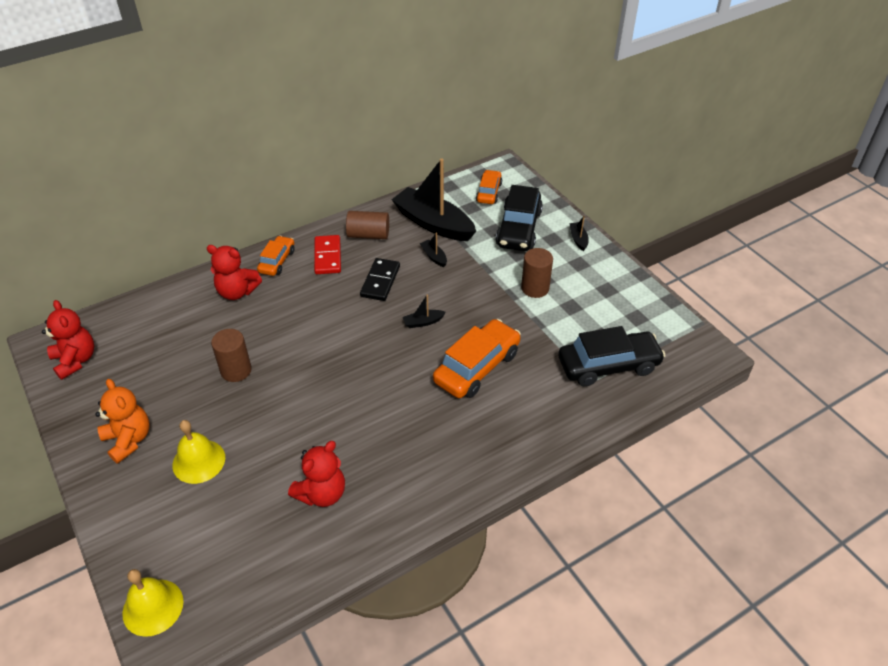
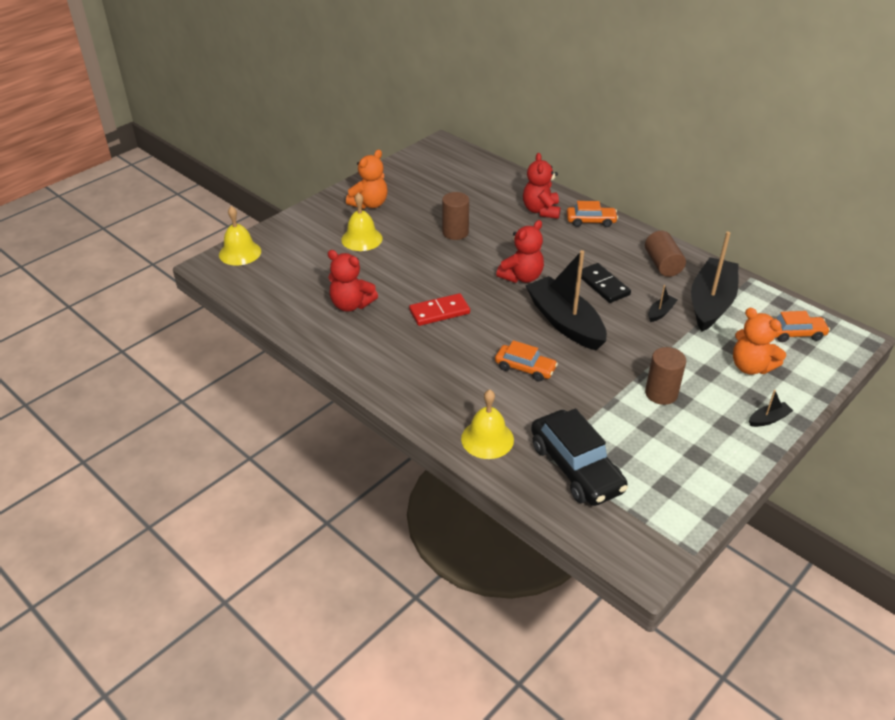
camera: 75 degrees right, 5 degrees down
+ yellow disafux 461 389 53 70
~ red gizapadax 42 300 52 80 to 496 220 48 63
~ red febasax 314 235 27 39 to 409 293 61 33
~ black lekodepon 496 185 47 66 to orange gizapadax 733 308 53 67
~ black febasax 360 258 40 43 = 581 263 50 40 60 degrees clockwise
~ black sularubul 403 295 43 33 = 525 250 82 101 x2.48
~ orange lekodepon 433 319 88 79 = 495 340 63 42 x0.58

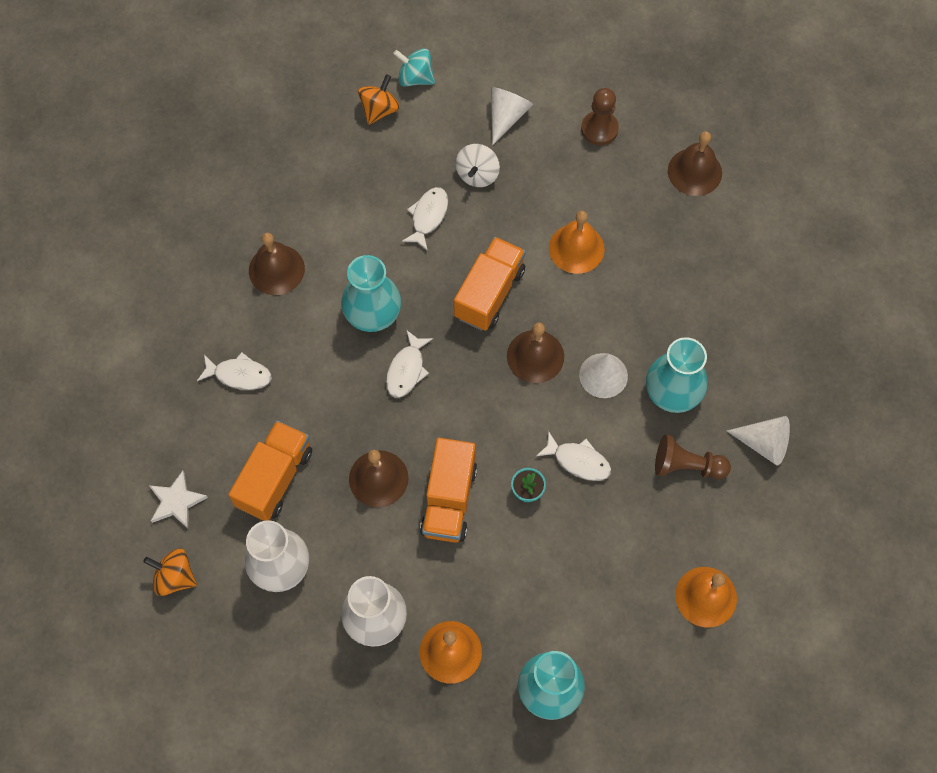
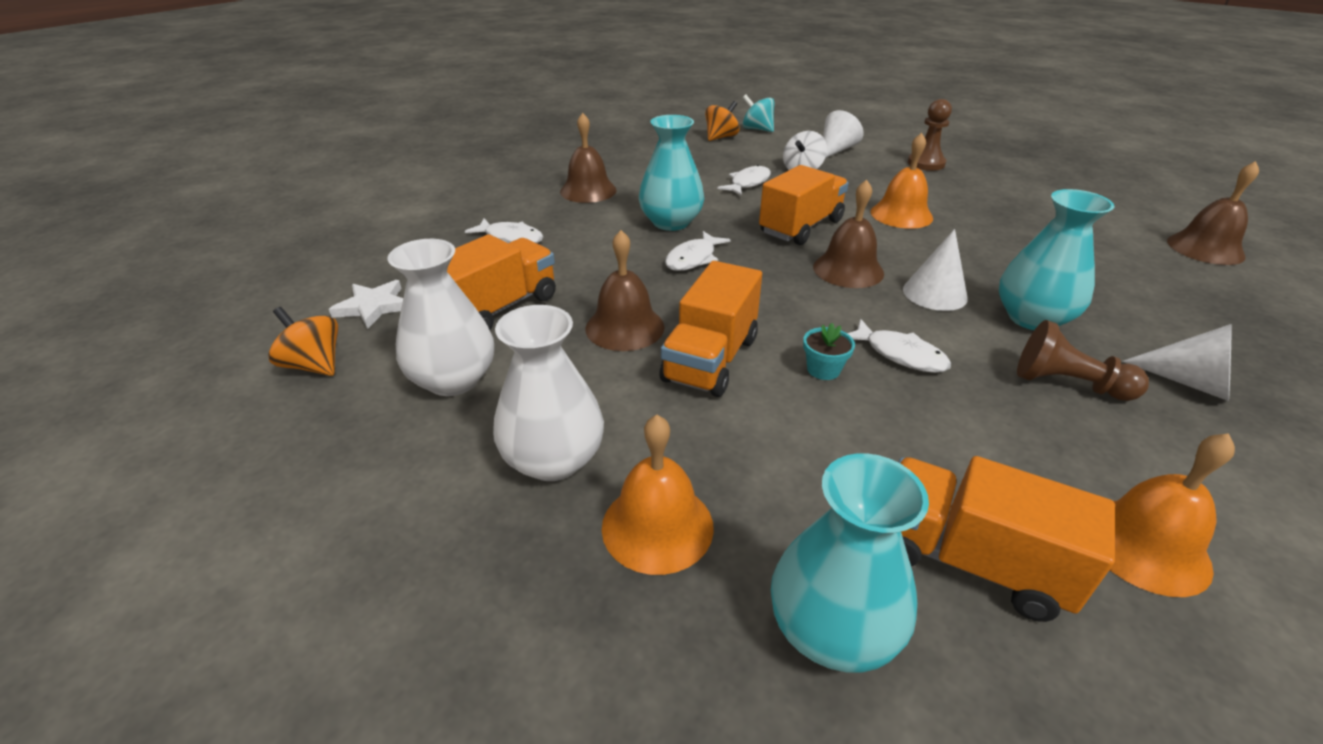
camera: 15 degrees right, 30 degrees down
+ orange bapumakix 898 456 217 166
~ brown disafux 668 131 54 65 to 1167 161 92 104

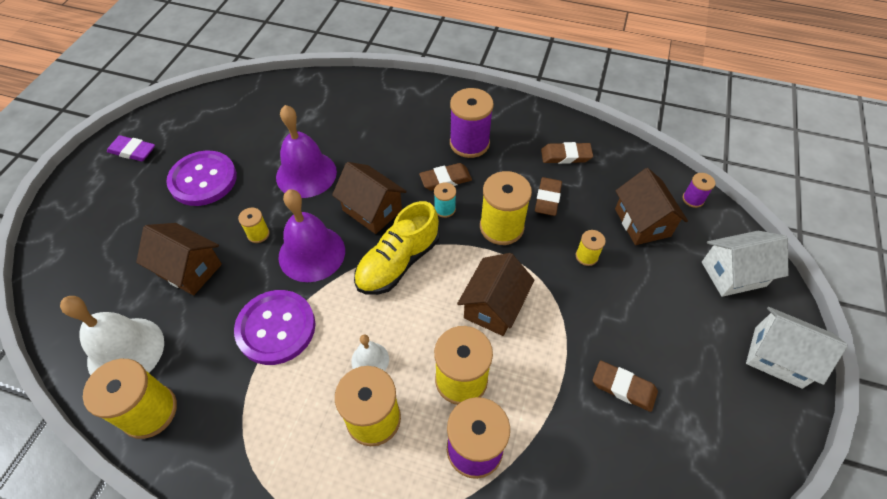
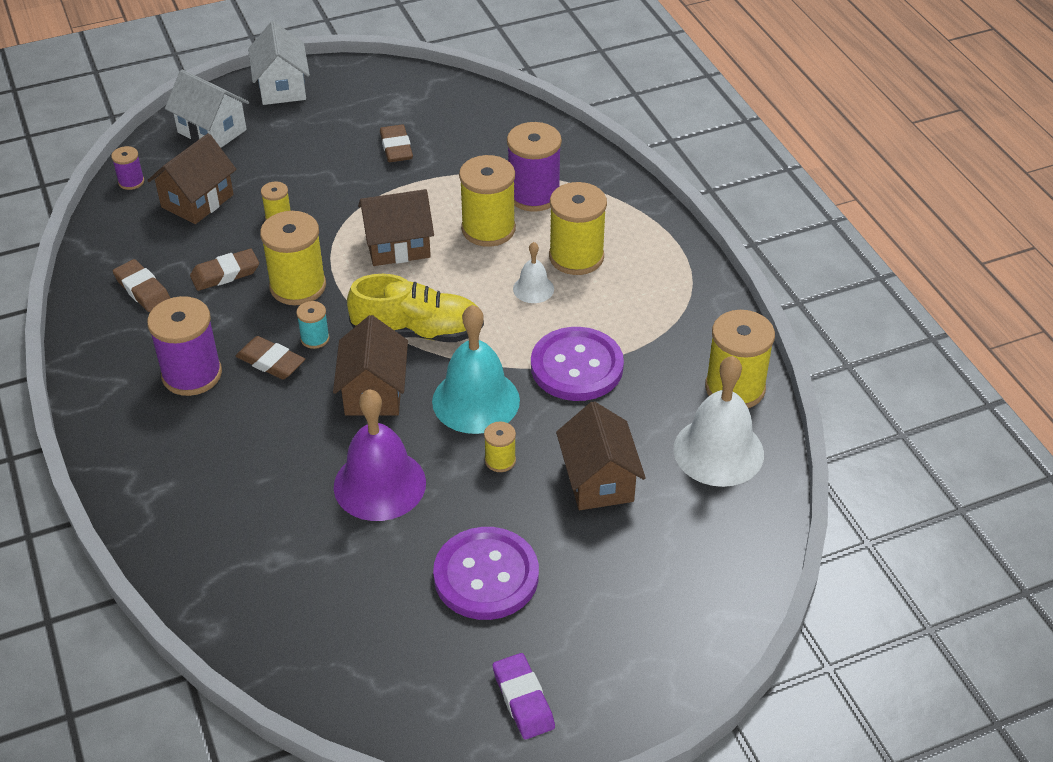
camera: 130 degrees left, 10 degrees down
~ purple disafux 278 189 67 93 to turquoise disafux 432 305 88 129

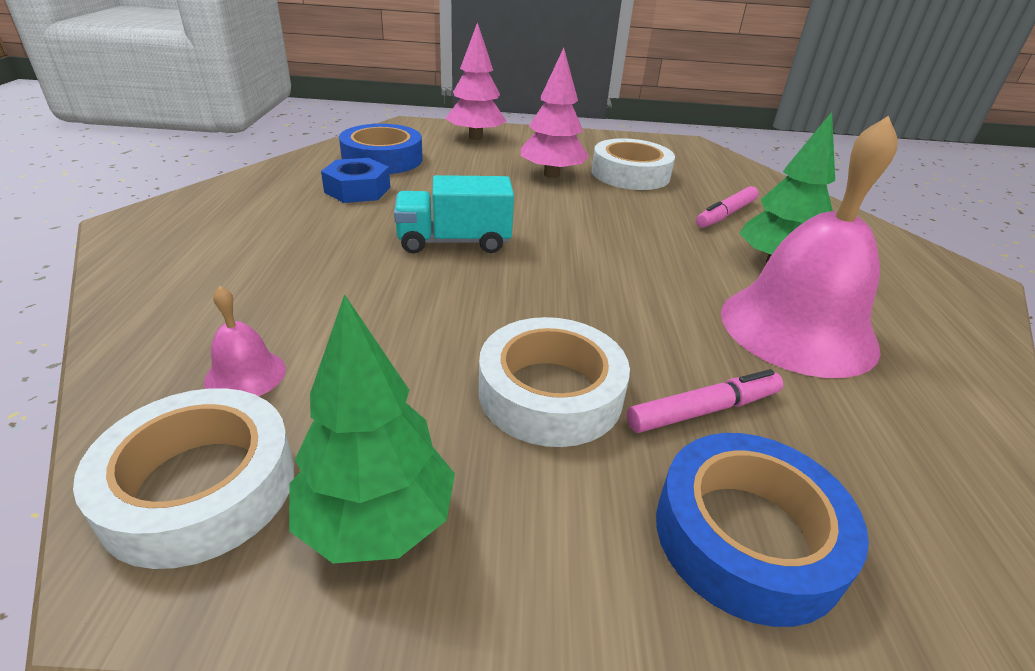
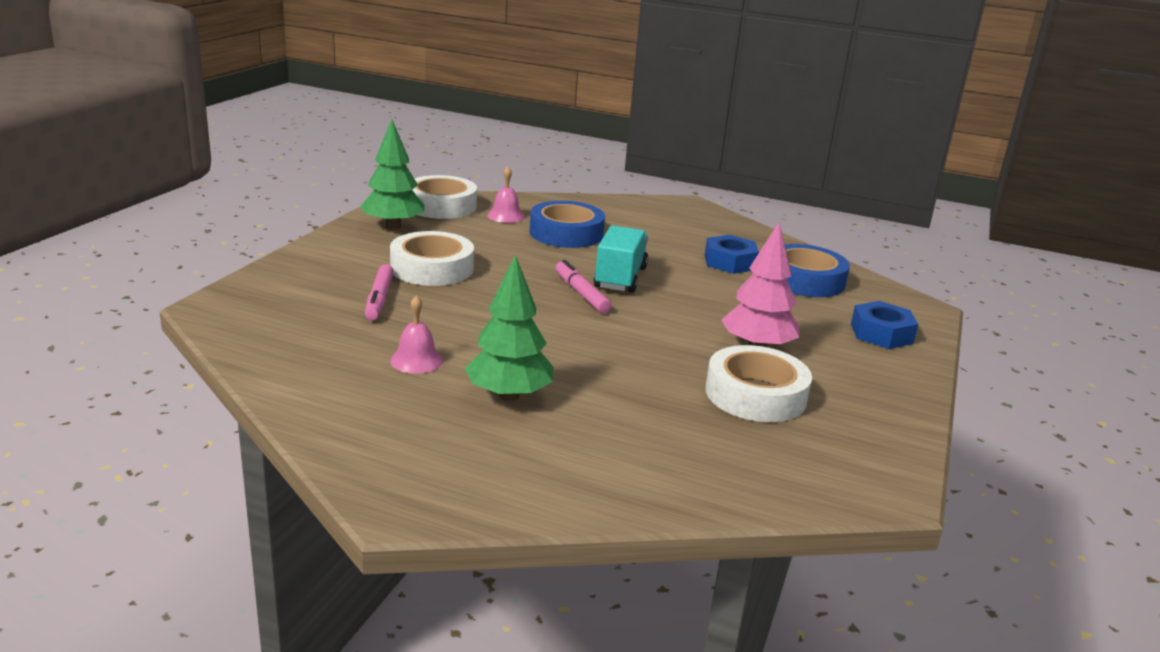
camera: 110 degrees right, 10 degrees down
~ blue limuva 656 433 213 194 to 530 201 75 47
~ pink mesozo 696 186 63 42 to 556 260 55 53
~ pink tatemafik 445 22 62 118 to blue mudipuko 851 301 68 48
~ pink disafux 721 116 177 262 = 390 295 53 79 x0.42

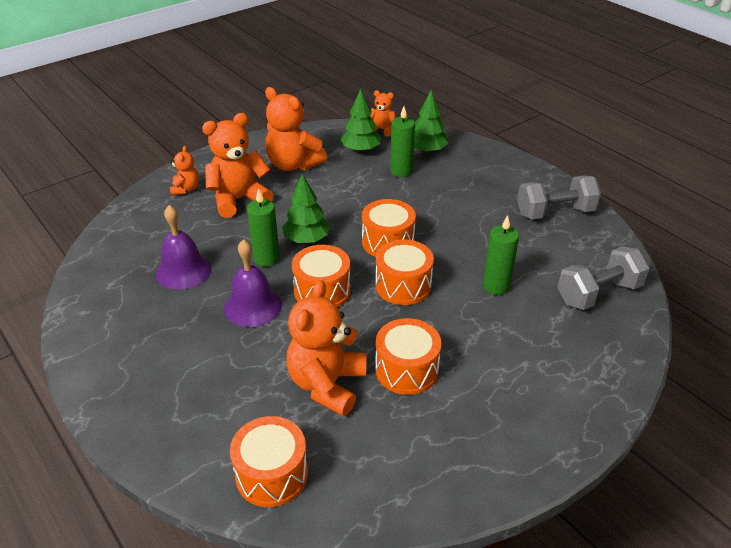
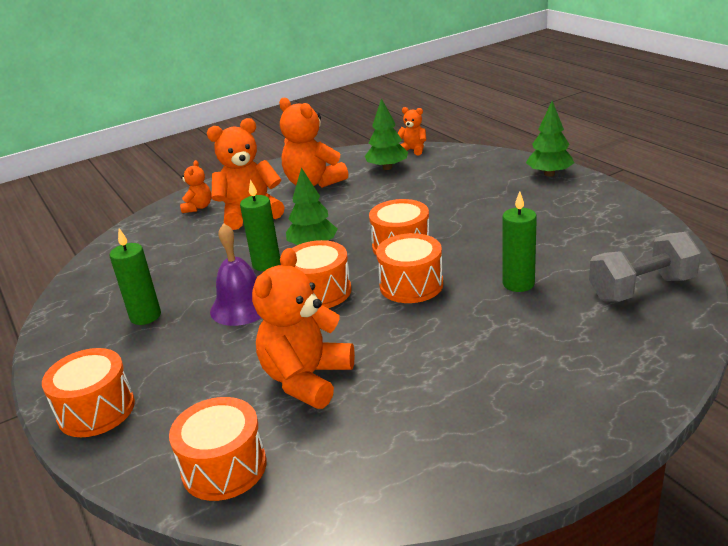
camera: 10 degrees right, 10 degrees down
- purple disafux 156 205 55 85
- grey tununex 517 175 84 44
~ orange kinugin 375 318 66 77 to 42 348 93 89
~ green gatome 390 106 25 71 to 110 228 51 97
~ green tatemafik 414 90 34 63 to 526 100 48 77

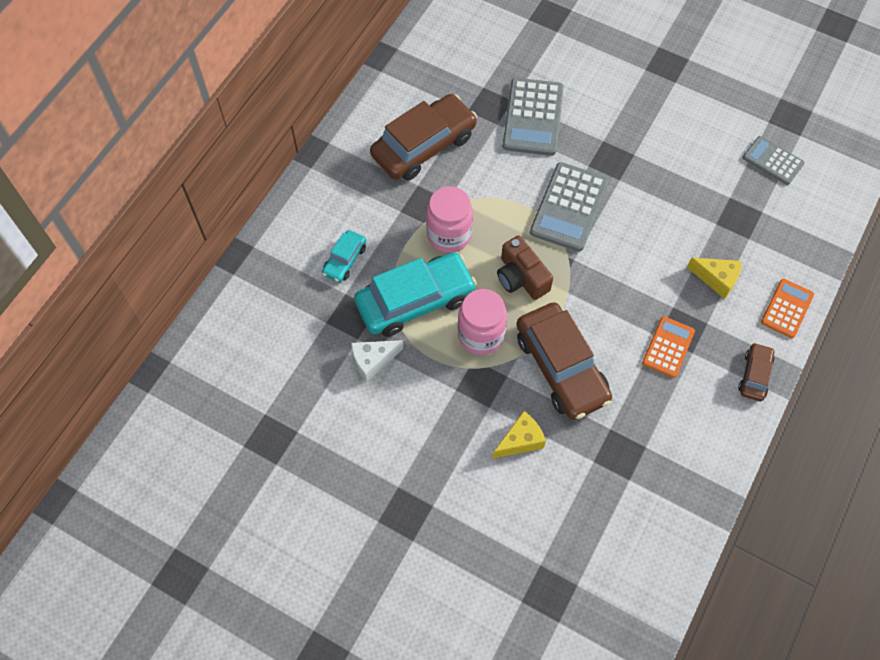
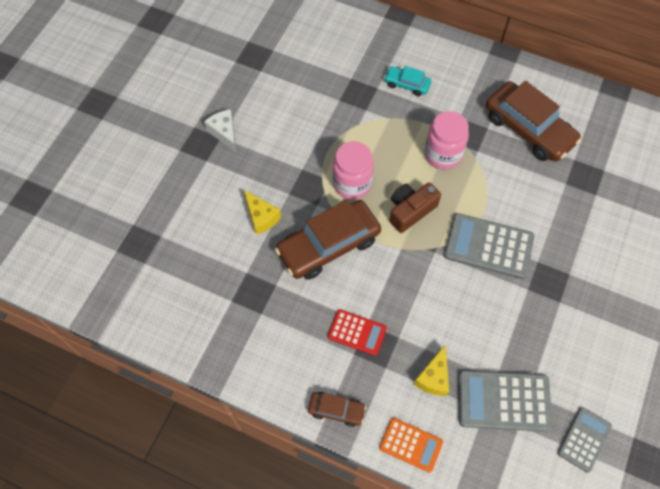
camera: 85 degrees right, 0 degrees up
- turquoise lekodepon 354 253 123 84
~ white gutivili 351 340 52 42 to 204 109 32 43
~ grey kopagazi 503 78 61 78 to 458 370 95 62
~ orange kopagazi 642 316 53 62 to red kopagazi 328 309 59 47

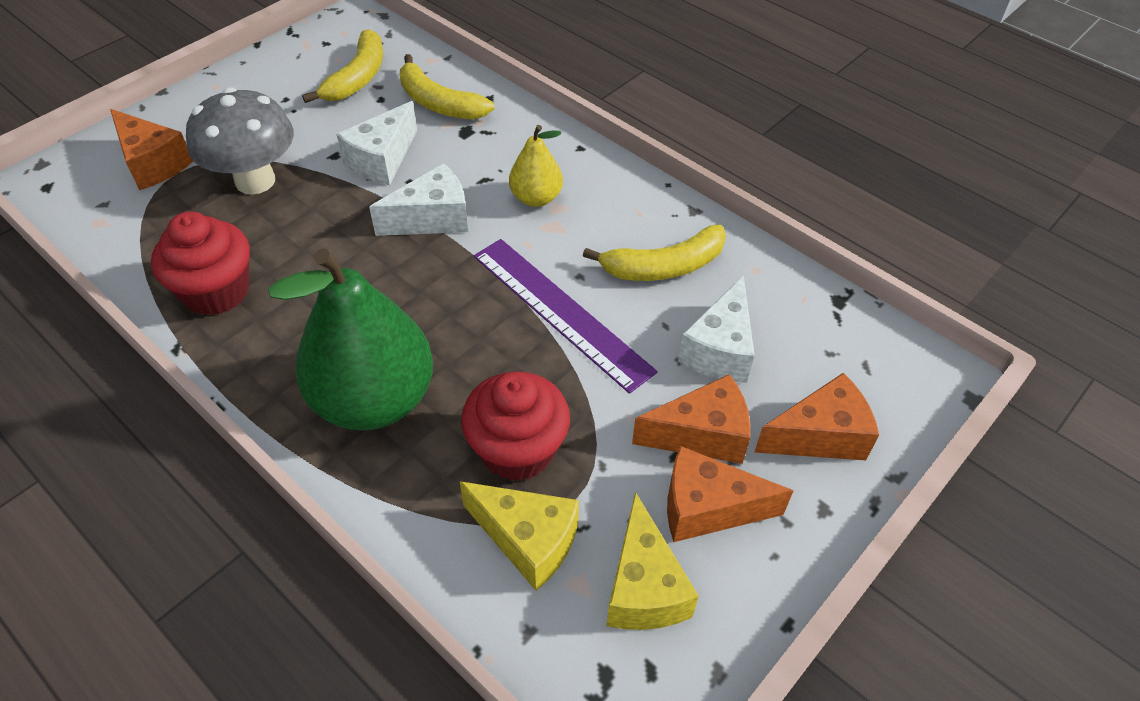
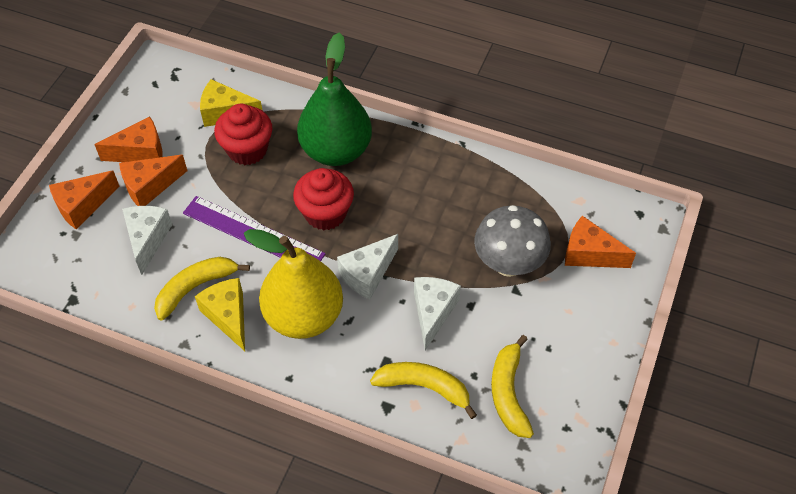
camera: 160 degrees right, 5 degrees up
~ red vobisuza 151 211 99 105 to 293 168 61 62
~ yellow gutivili 607 492 92 138 to 195 278 50 73
~ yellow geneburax 509 125 54 82 = 244 229 99 110 x2.01

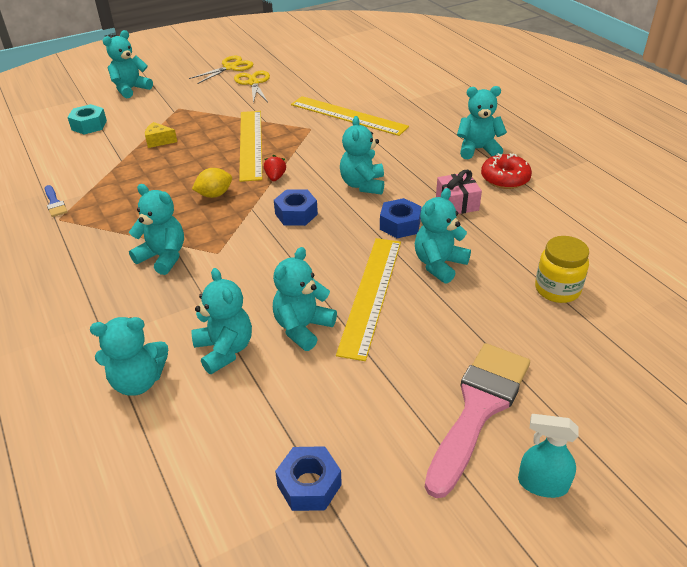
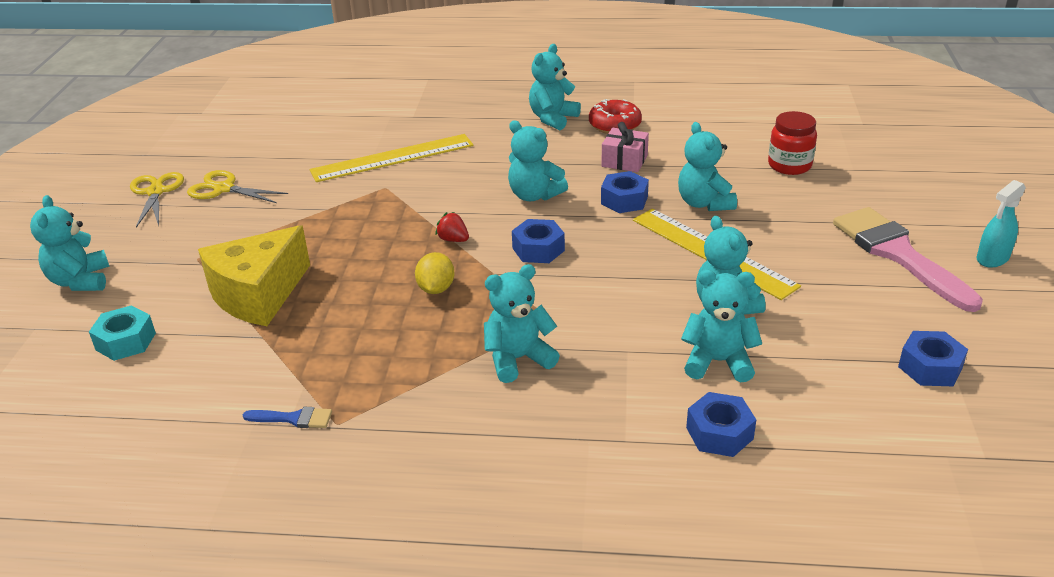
camera: 55 degrees left, 5 degrees down
- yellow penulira 239 111 23 71
~ turquoise gizapadax 90 317 78 79 to blue mudipuko 686 392 70 65
~ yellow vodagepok 535 236 54 67 to red vodagepok 768 111 49 64
~ yellow gutivili 145 122 32 26 = 198 225 112 101 x2.36

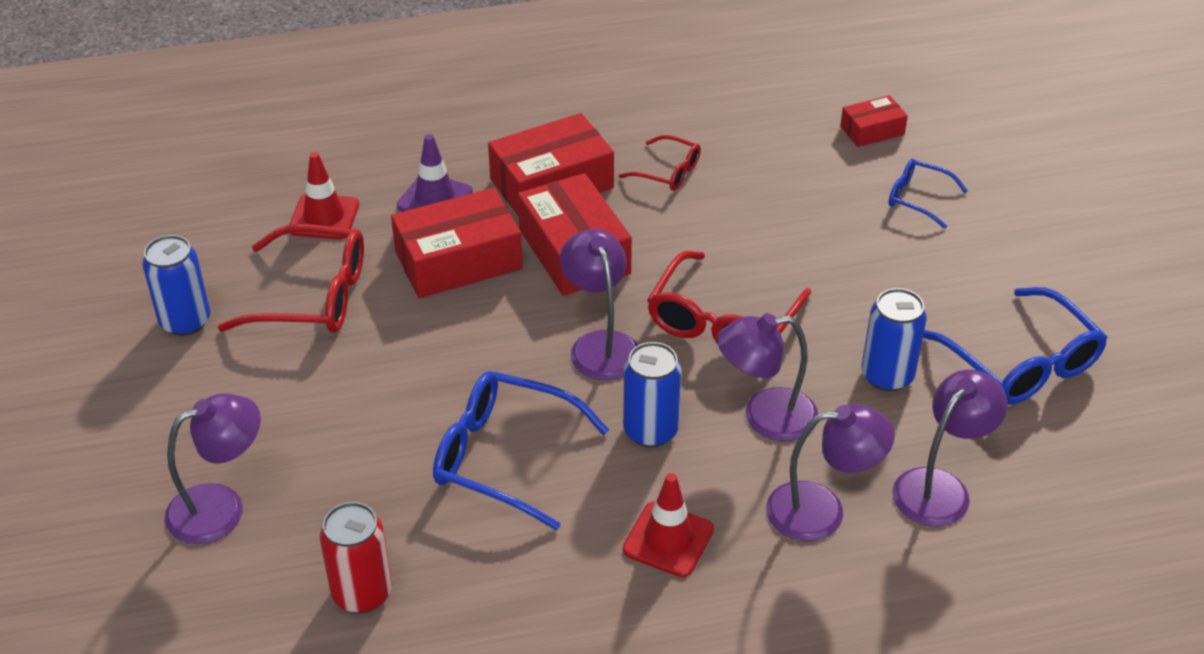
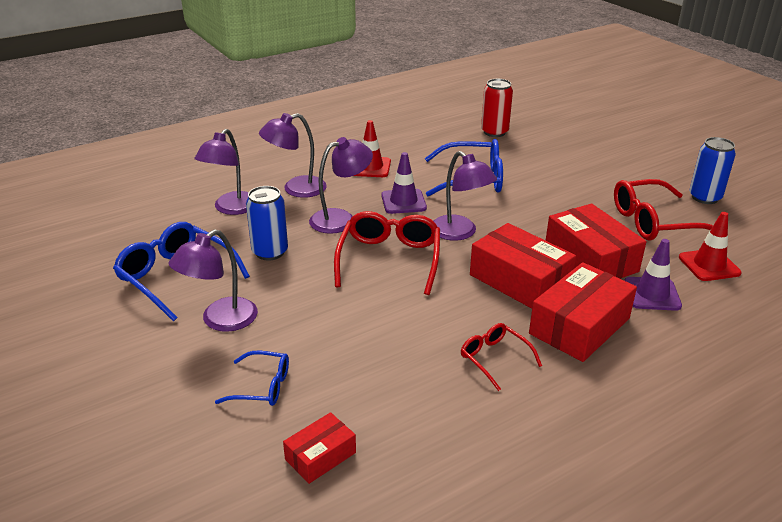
camera: 160 degrees right, 10 degrees down
~ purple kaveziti 165 394 96 150 to 169 230 89 102
~ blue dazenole 623 342 59 105 to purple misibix 381 152 46 62
~ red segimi 391 188 132 110 = 546 203 100 76 75 degrees counterclockwise
~ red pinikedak 619 135 82 56 = 461 323 81 68 45 degrees clockwise

